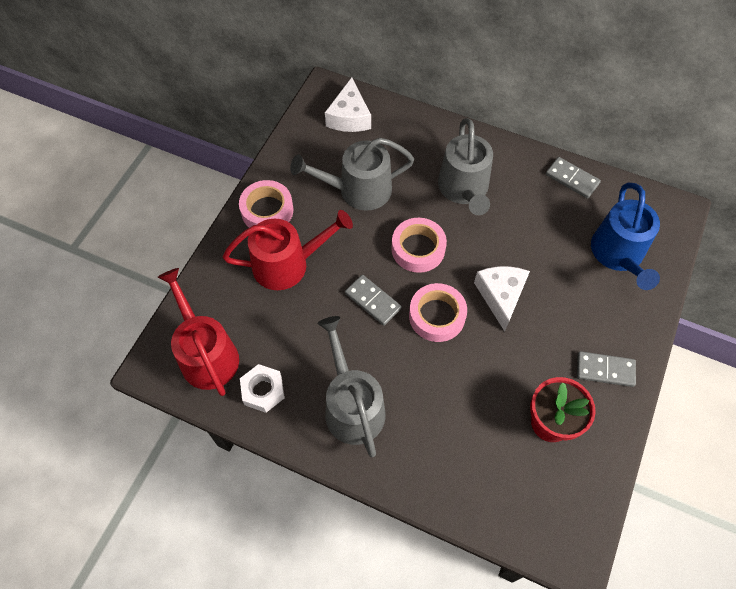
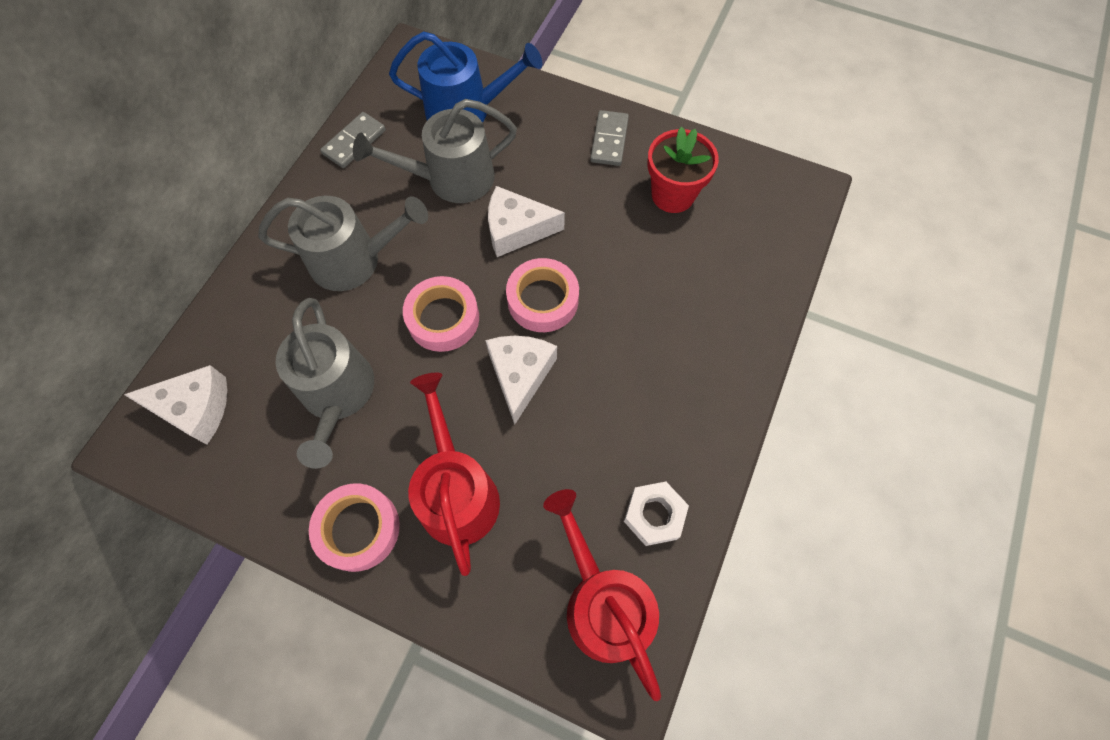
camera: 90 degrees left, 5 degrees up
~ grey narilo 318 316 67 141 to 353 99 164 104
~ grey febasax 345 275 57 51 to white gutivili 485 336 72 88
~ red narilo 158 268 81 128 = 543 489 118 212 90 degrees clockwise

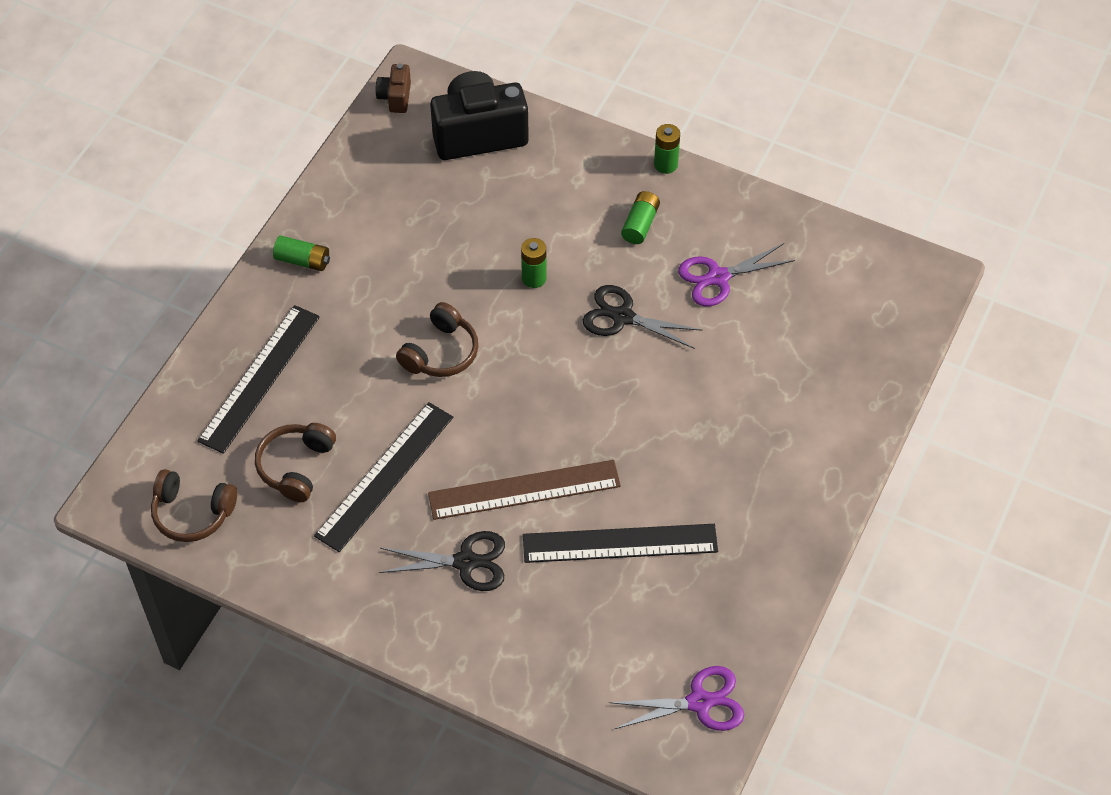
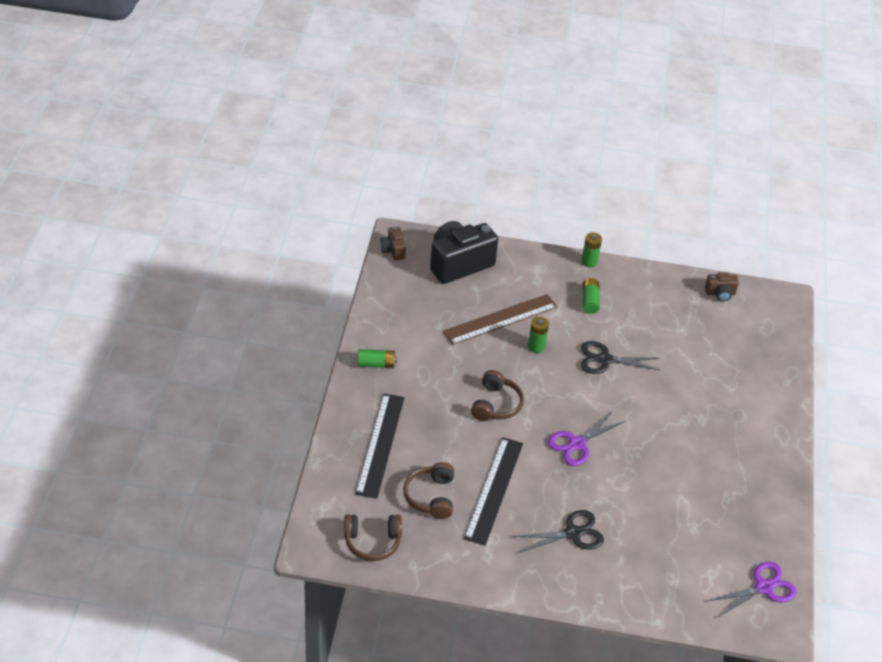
camera: 20 degrees left, 10 degrees down
- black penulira 523 524 195 39
+ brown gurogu 705 272 34 30
~ brown penulira 428 460 193 60 to 443 294 114 51
~ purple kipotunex 678 243 117 64 to 548 411 77 55

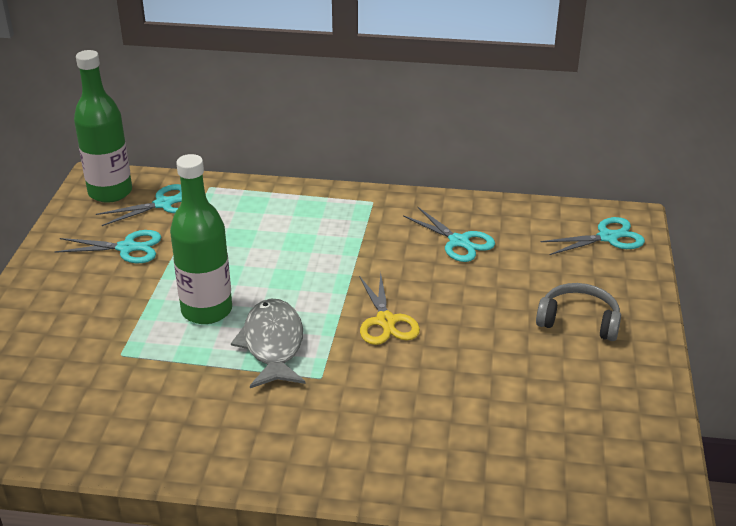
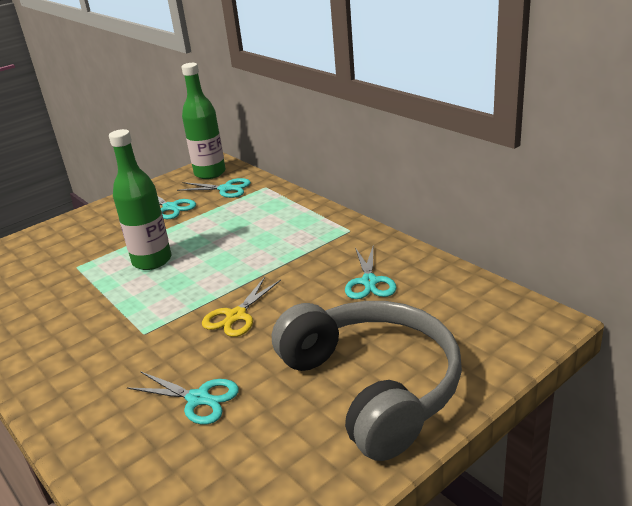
camera: 45 degrees right, 5 degrees down
- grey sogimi 231 298 75 90
~ turquoise kipotunex 541 217 104 38 to 127 371 112 53
~ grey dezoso 536 283 85 58 = 272 301 190 160 x2.15

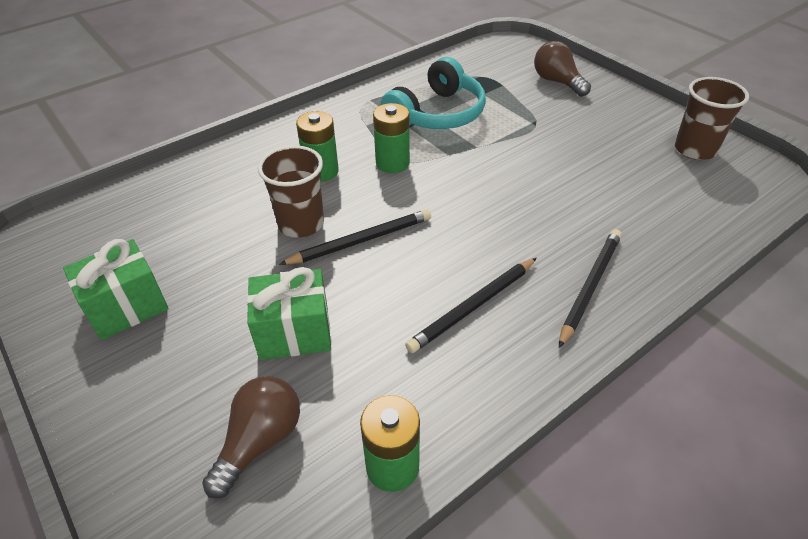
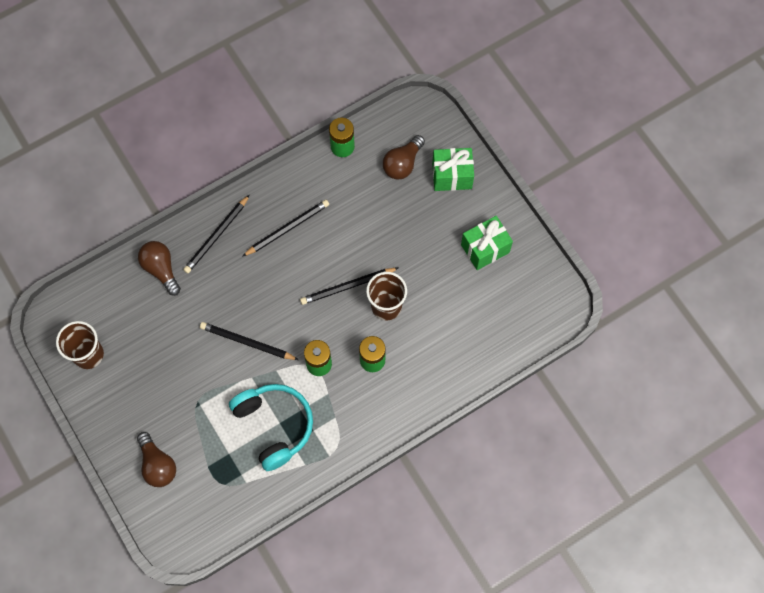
camera: 175 degrees left, 25 degrees up
+ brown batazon 138 241 43 55
+ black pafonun 200 322 99 38
~ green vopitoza 247 267 84 93 to 432 148 42 43
~ turquoise dezoso 381 57 105 72 = 229 384 84 87 105 degrees clockwise

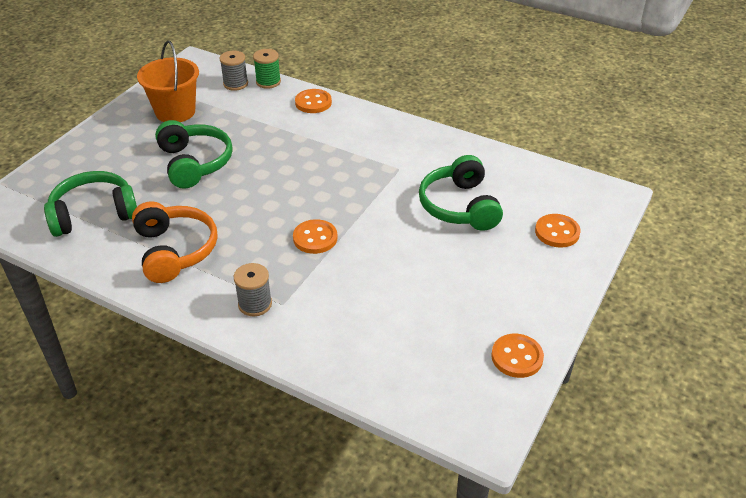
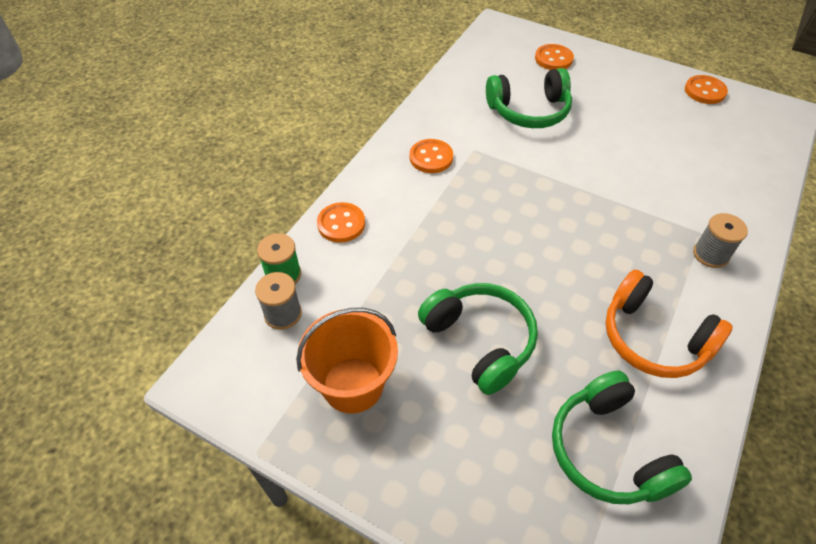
camera: 90 degrees left, 10 degrees up
~ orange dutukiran 293 219 44 35 to 410 139 43 34
~ orange dezoso 132 201 86 82 = 605 269 128 109 120 degrees counterclockwise
~ green dezoso 155 120 78 69 = 418 283 120 112 75 degrees clockwise

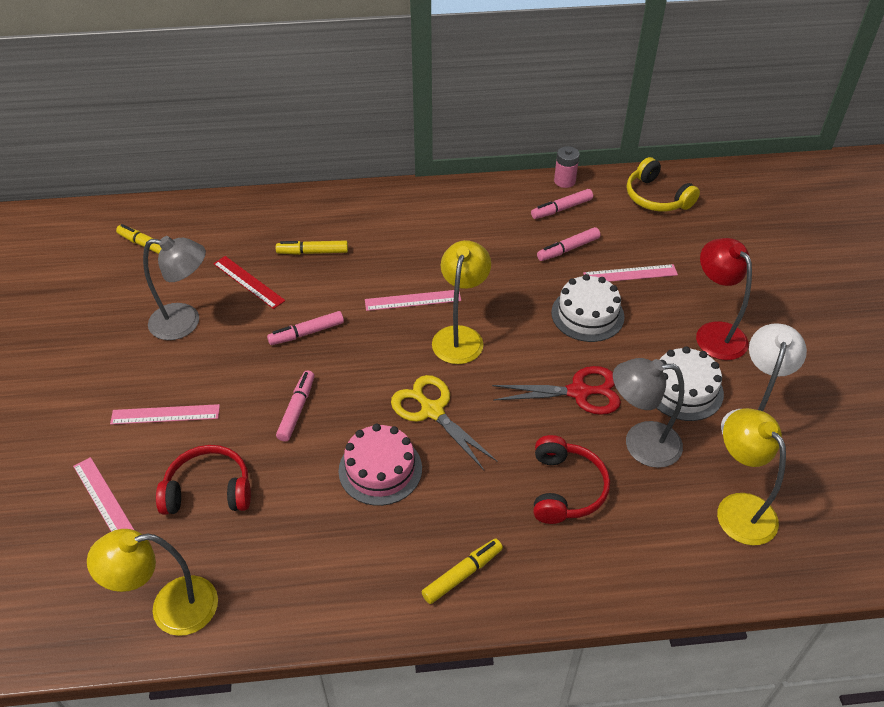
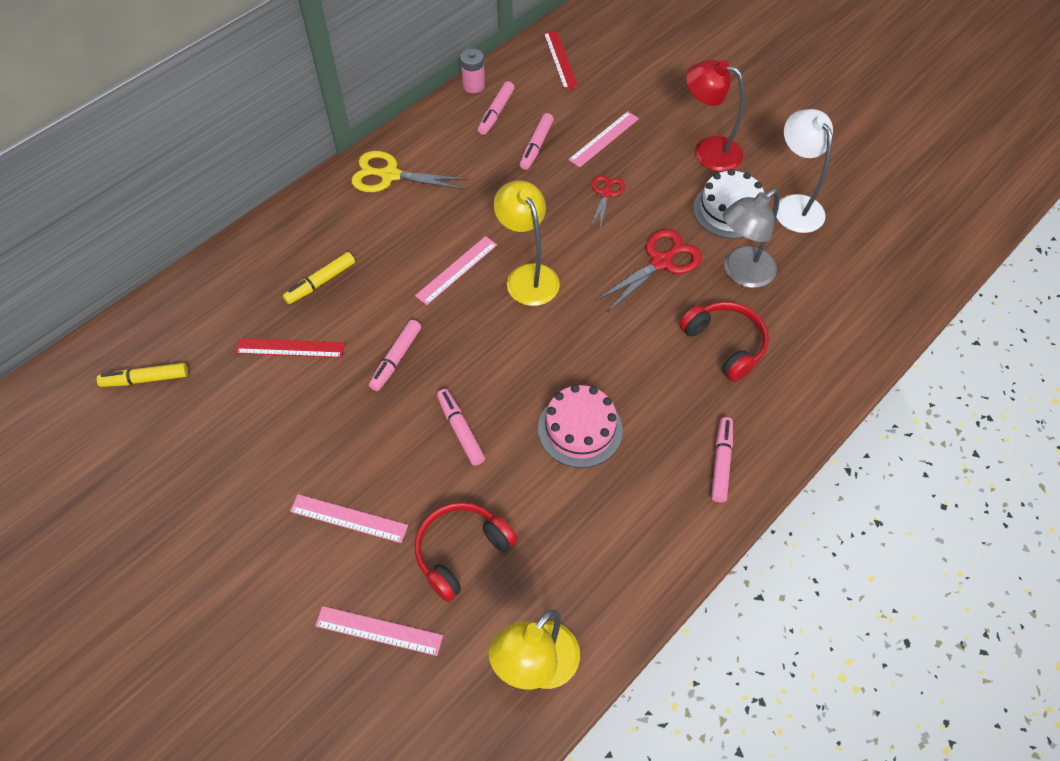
camera: 40 degrees left, 10 degrees up
- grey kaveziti 143 236 63 104
- yellow kaveziti 717 408 69 137
~ yellow kipotunex 391 375 107 95 to 351 151 117 41
~ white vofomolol 551 274 74 68 to red kipotunex 591 175 34 53
~ yellow dezoso 627 157 73 54 to red penulira 544 31 34 59
~ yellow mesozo 422 539 81 65 to pink mesozo 711 417 22 85
~ pink penulira 110 404 110 21 = 290 494 118 49 60 degrees clockwise

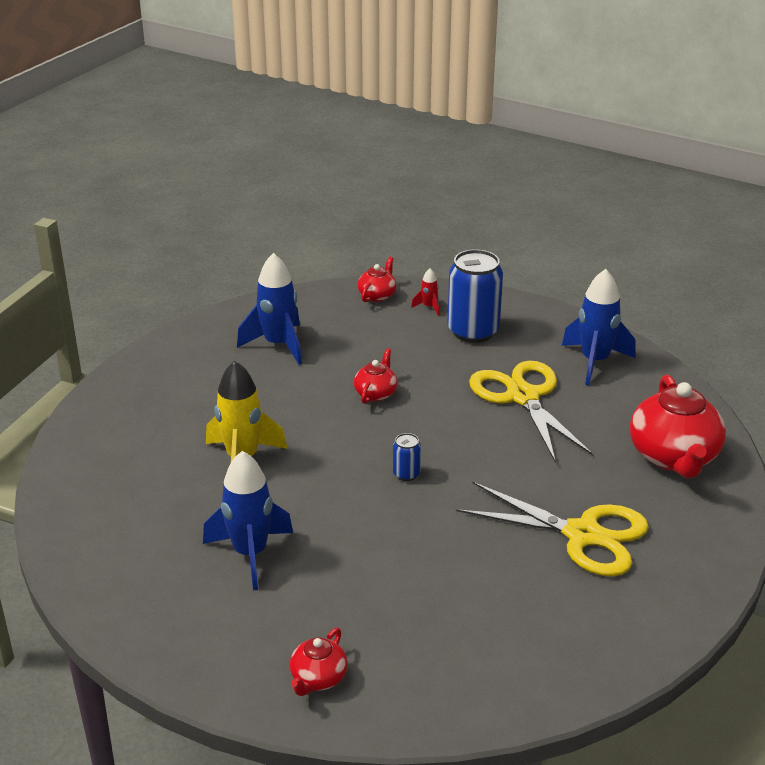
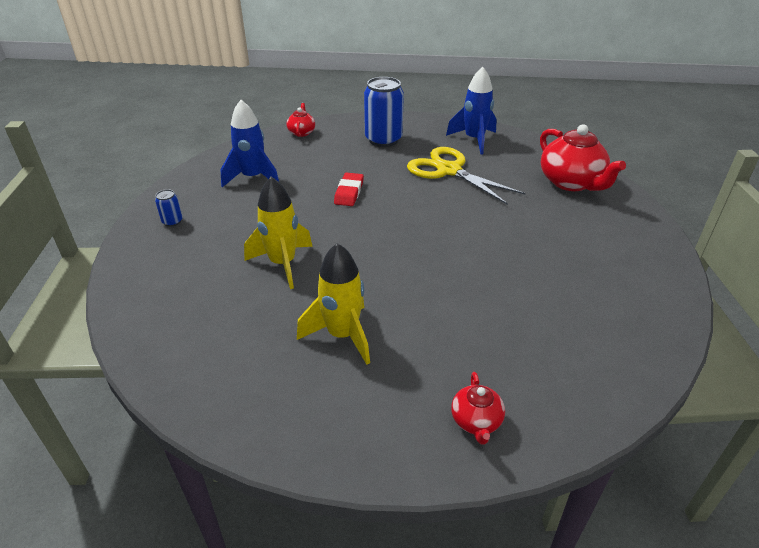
camera: 25 degrees left, 5 degrees up
- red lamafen 411 269 28 47
- yellow kipotunex 456 482 193 94
~ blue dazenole 393 433 28 48 to 155 189 28 38
~ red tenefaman 354 348 43 56 to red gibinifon 334 173 30 33
~ blue lamafen 203 451 90 140 to yellow lamafen 297 243 73 122

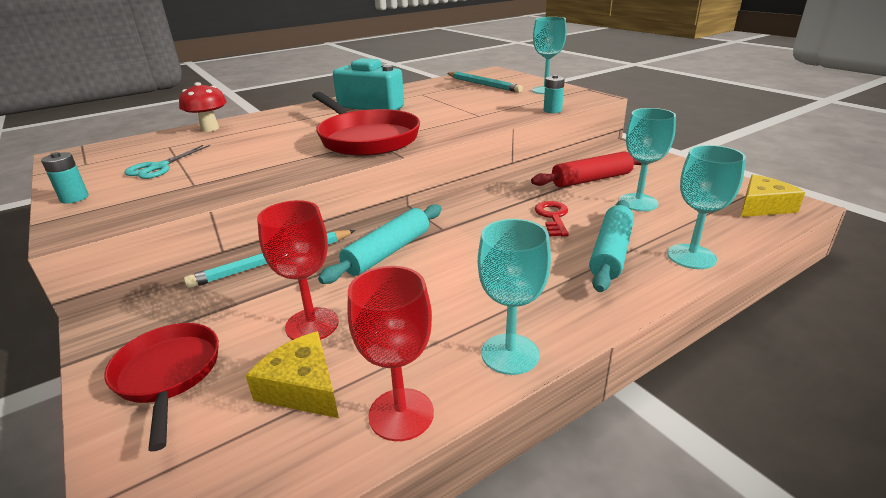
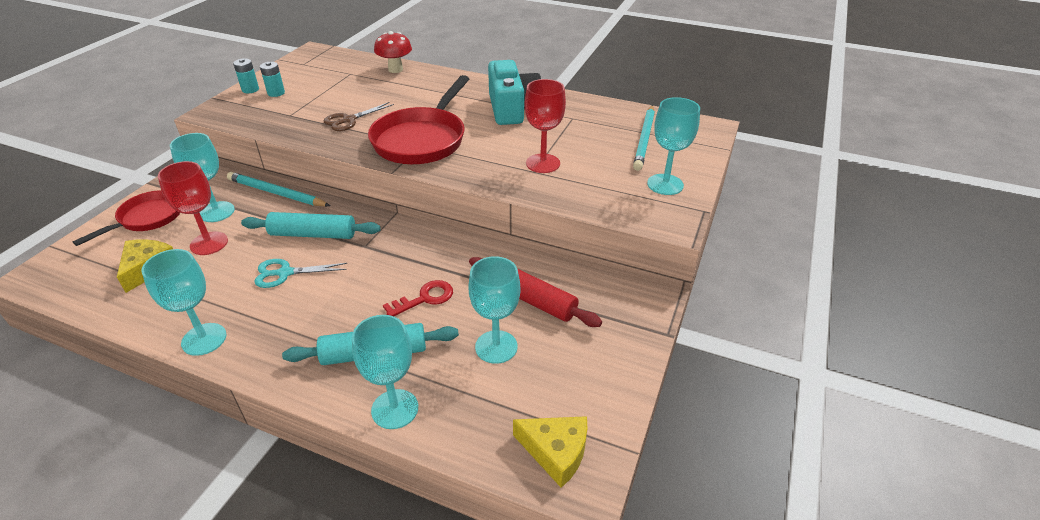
camera: 55 degrees right, 10 degrees up
+ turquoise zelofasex 170 133 65 89
+ brown kipotunex 324 102 70 29
~ turquoise kipotunex 124 145 86 34 to 254 259 94 29
~ red zelofasex 347 266 87 175 to 524 79 42 94
~ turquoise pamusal 544 75 21 38 to 260 62 25 35

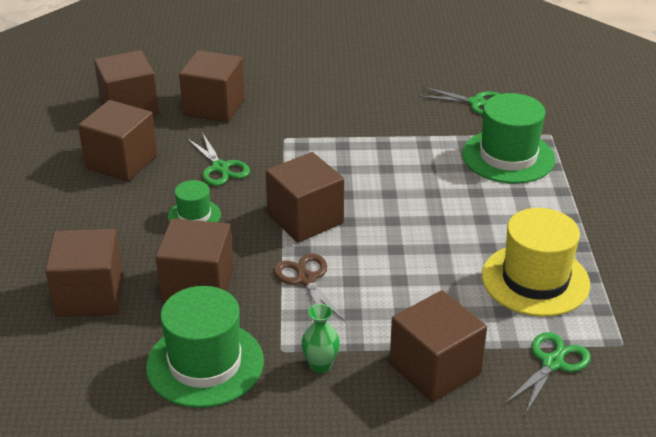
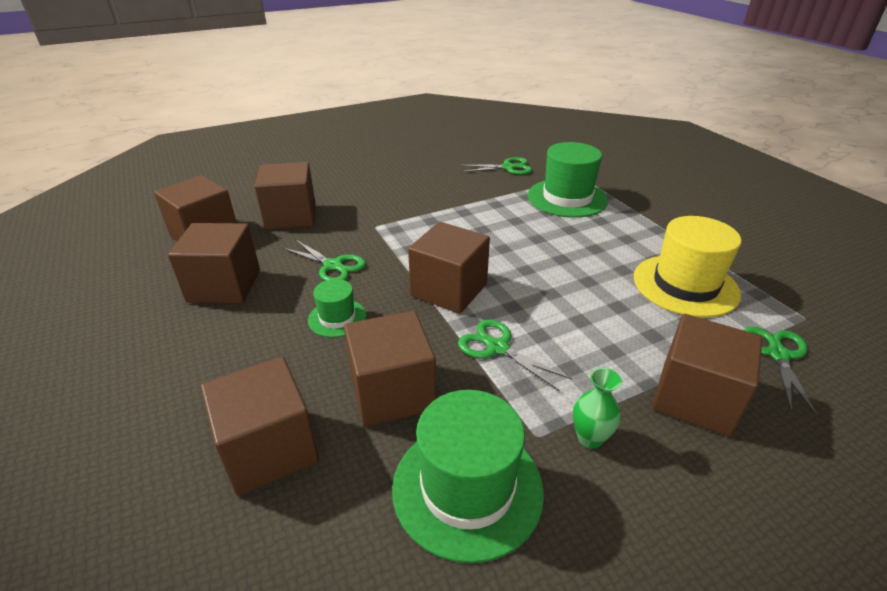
camera: 25 degrees left, 0 degrees up
~ brown kipotunex 274 254 71 68 to green kipotunex 458 319 114 73

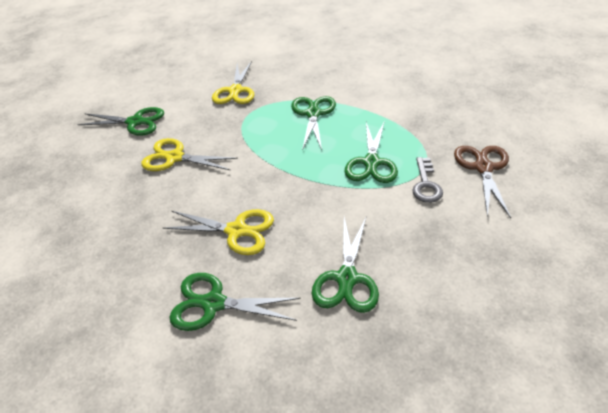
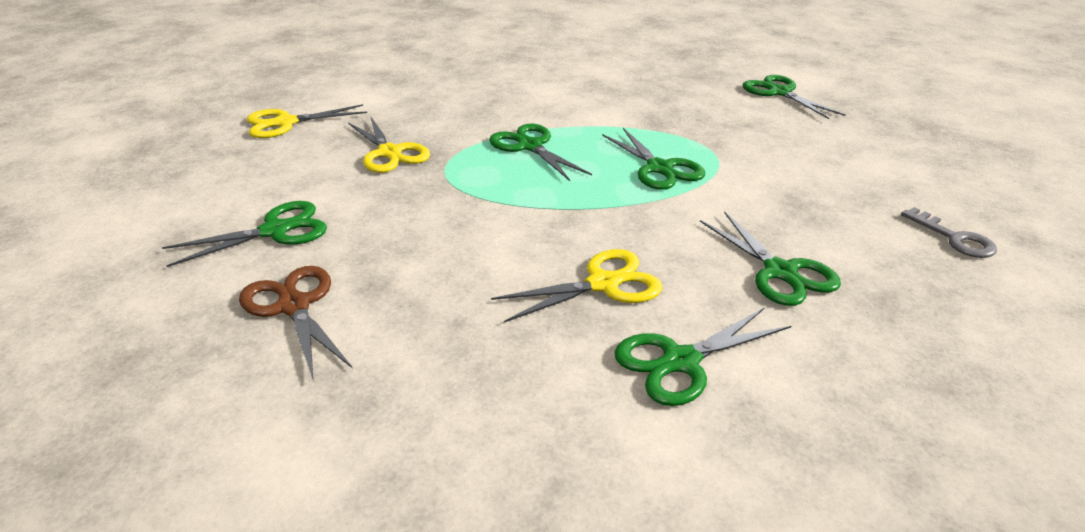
camera: 40 degrees left, 10 degrees down
+ green kipotunex 743 75 103 44
~ yellow kipotunex 141 138 97 33 to 247 104 120 34
~ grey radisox 412 157 31 46 to 901 207 96 51
~ brown kipotunex 454 146 57 72 to 239 266 113 113

